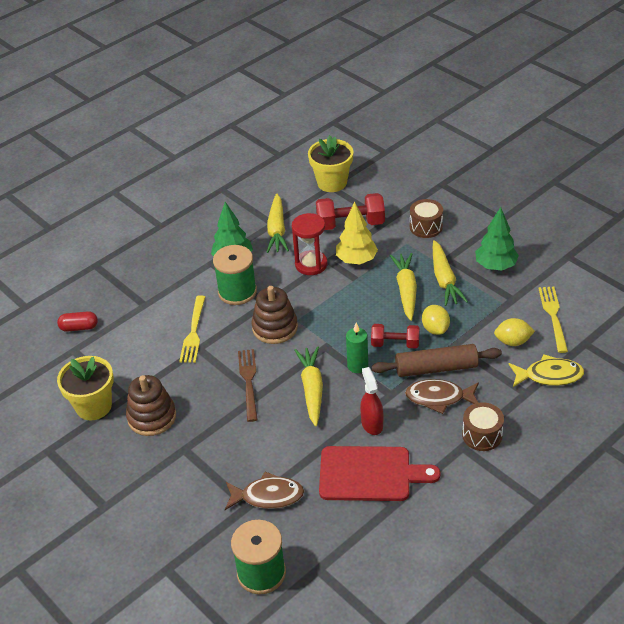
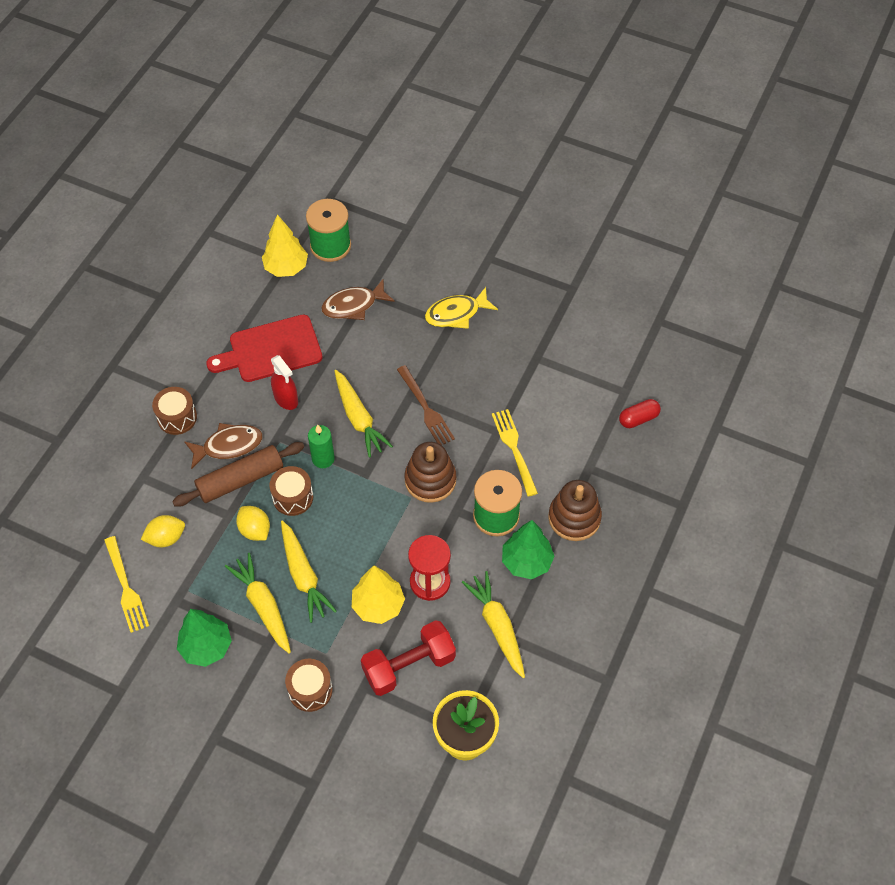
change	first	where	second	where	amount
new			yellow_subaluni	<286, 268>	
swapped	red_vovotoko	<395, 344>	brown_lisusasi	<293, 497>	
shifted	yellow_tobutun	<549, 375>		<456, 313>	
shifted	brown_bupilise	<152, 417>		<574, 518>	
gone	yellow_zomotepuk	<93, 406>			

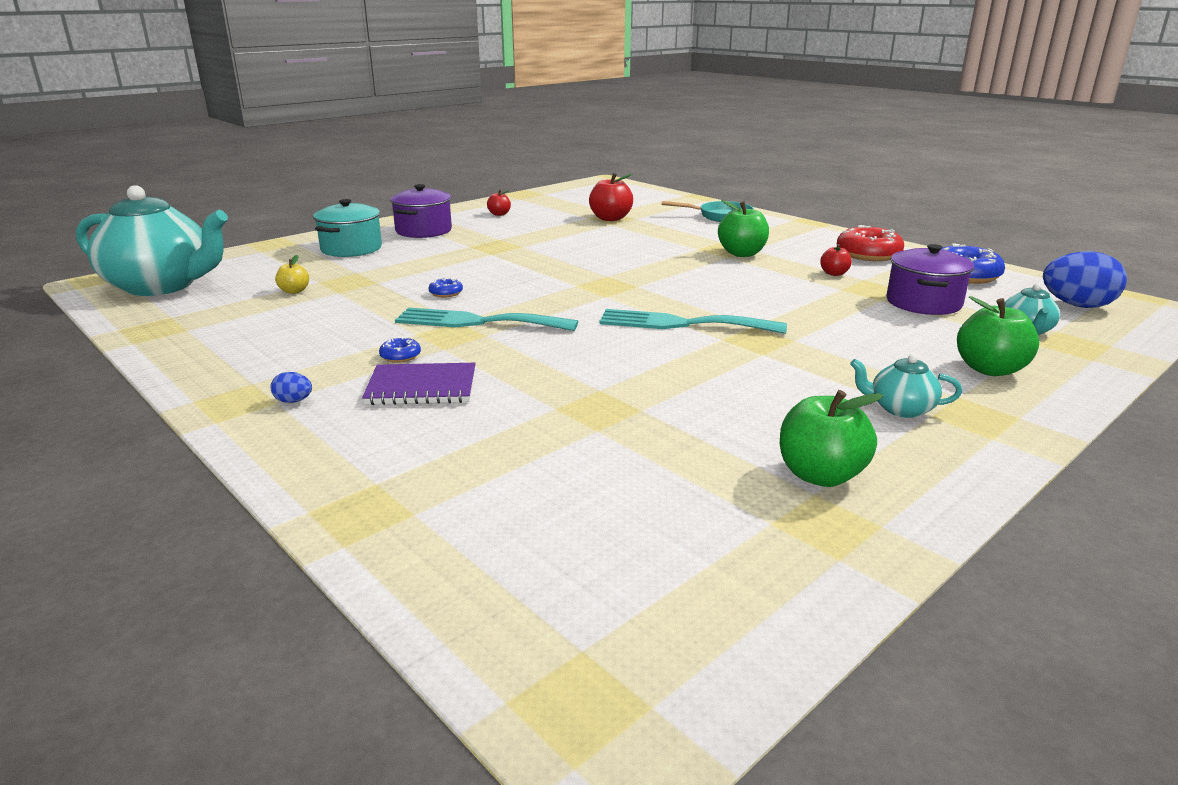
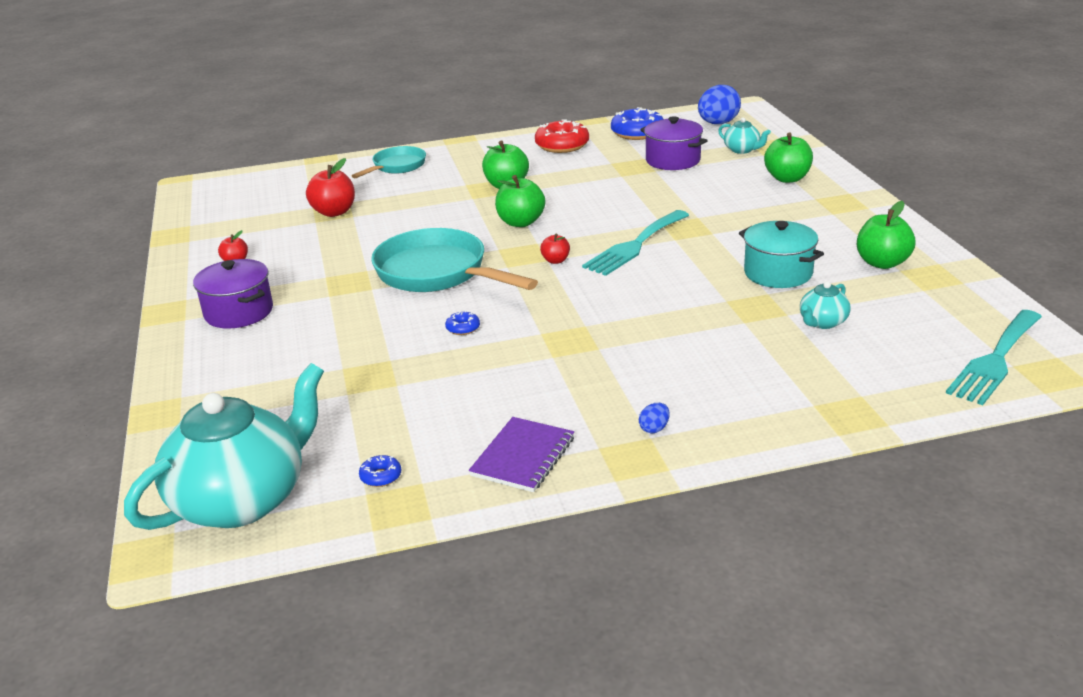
change	first	where	second	where	amount
shifted	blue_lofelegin	<400, 356>		<381, 476>	
new			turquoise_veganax	<437, 273>	
shifted	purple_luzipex	<422, 387>		<523, 457>	
new			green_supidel	<520, 222>	
shifted	red_supidel	<834, 273>		<555, 260>	
shifted	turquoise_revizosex	<351, 249>		<778, 273>	
shifted	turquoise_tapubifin	<900, 409>		<822, 322>	
shifted	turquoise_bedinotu	<477, 322>		<995, 360>	
gone	yellow_supidel	<294, 291>			

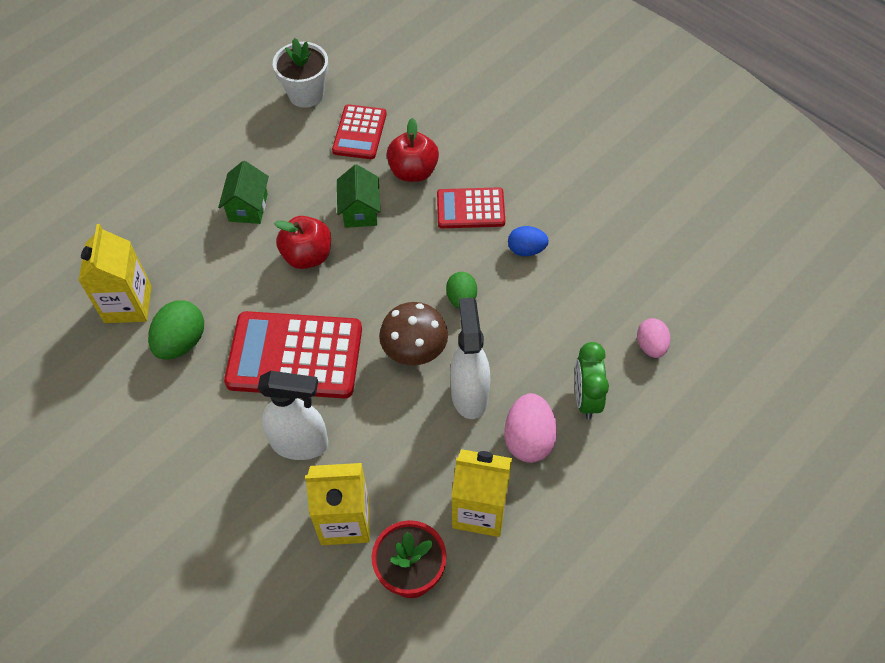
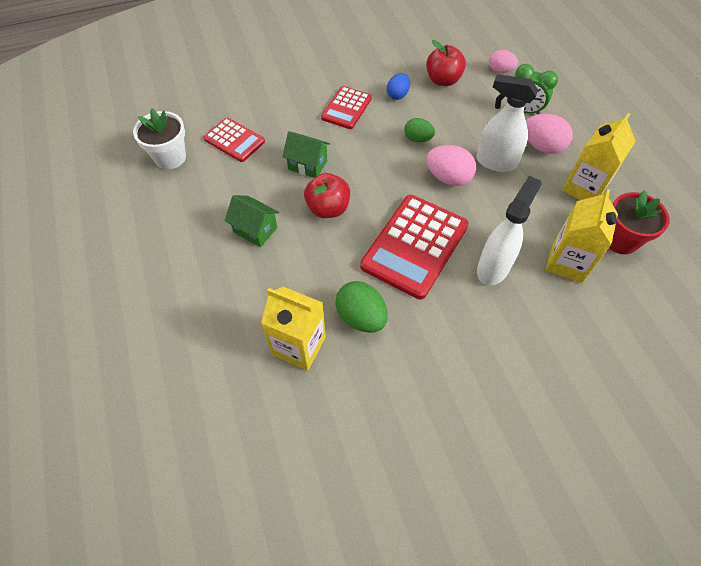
change	first	where	second	where	amount
shifted	red_supidel	<413, 171>		<443, 80>	
swapped	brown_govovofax	<415, 352>	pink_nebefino	<448, 178>	

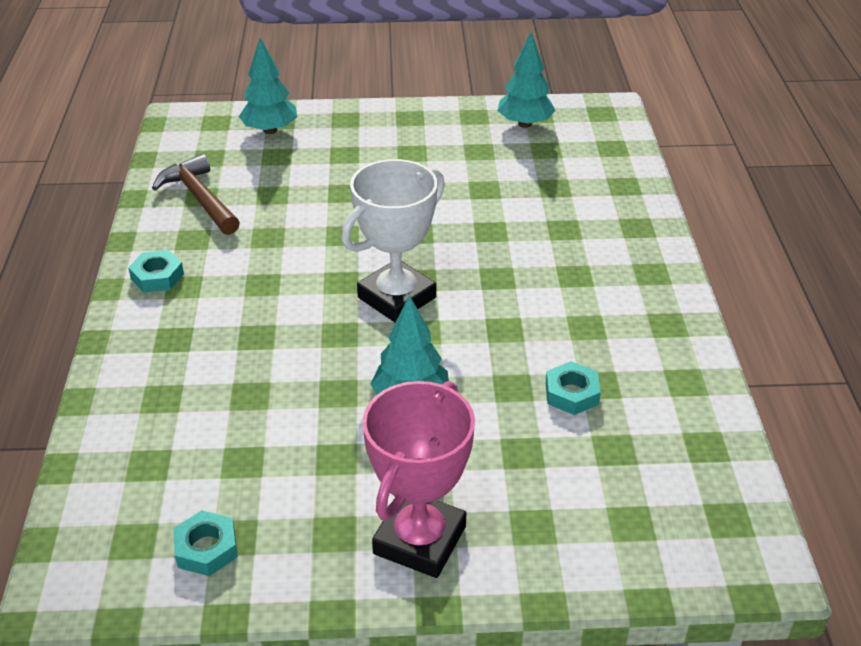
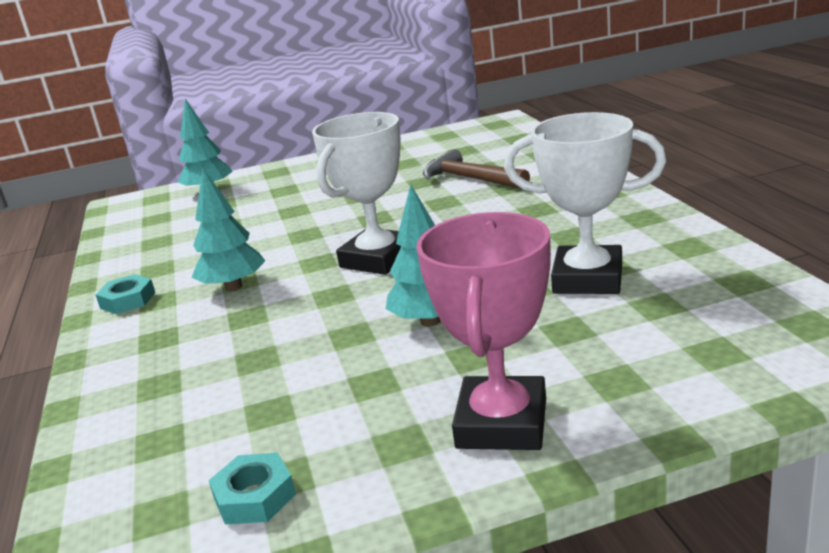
change	first	where	second	where	amount
shifted	turquoise_subaluni	<525, 124>		<233, 287>	
shifted	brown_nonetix	<200, 198>		<470, 179>	
swapped	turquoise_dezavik	<572, 393>	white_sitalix	<588, 279>	

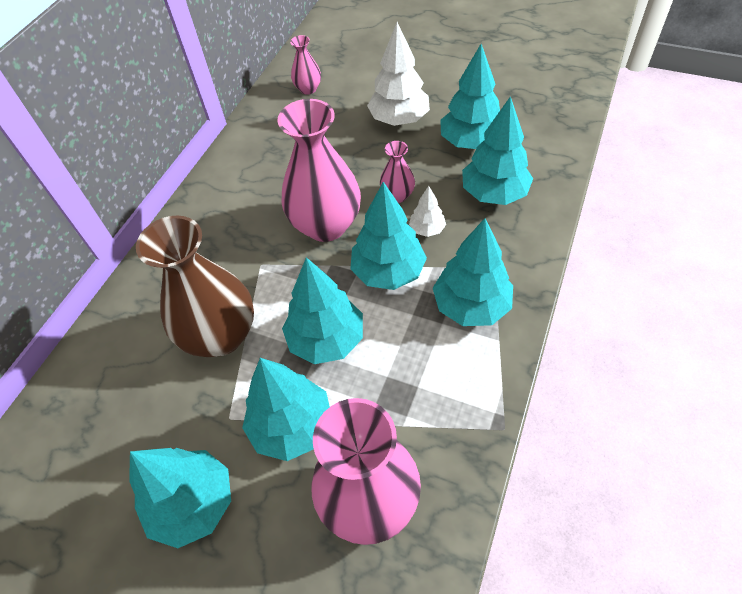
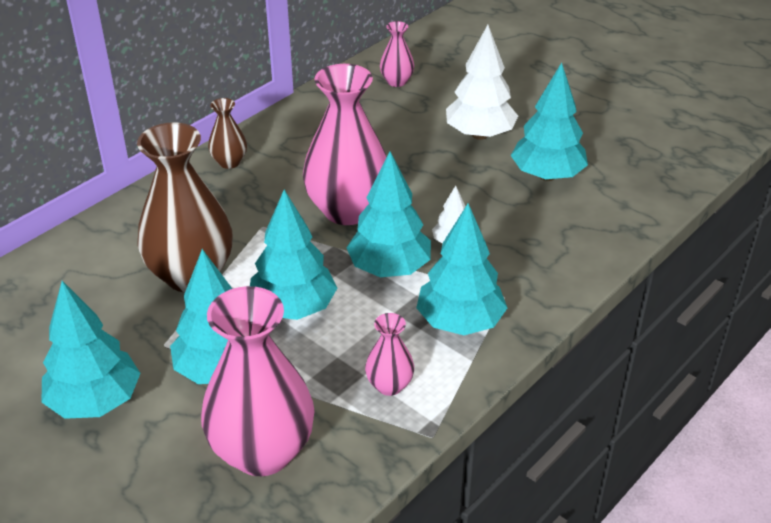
change	first	where	second	where	amount
new			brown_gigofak	<229, 162>	
shifted	pink_gigofak	<397, 195>		<389, 385>	
gone	turquoise_subaluni	<494, 194>			

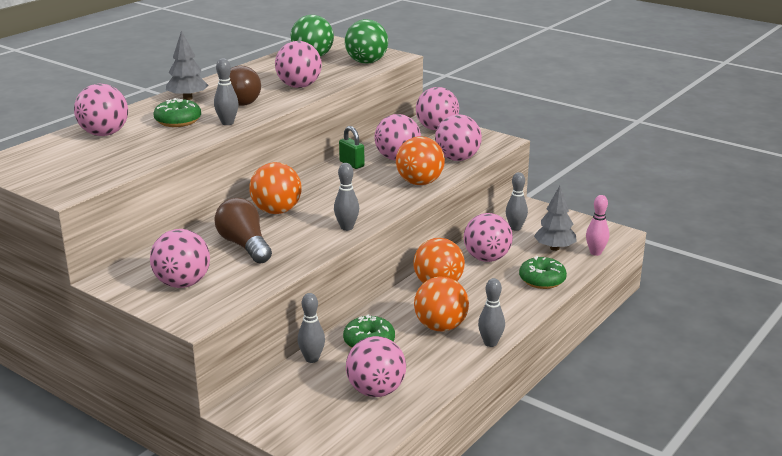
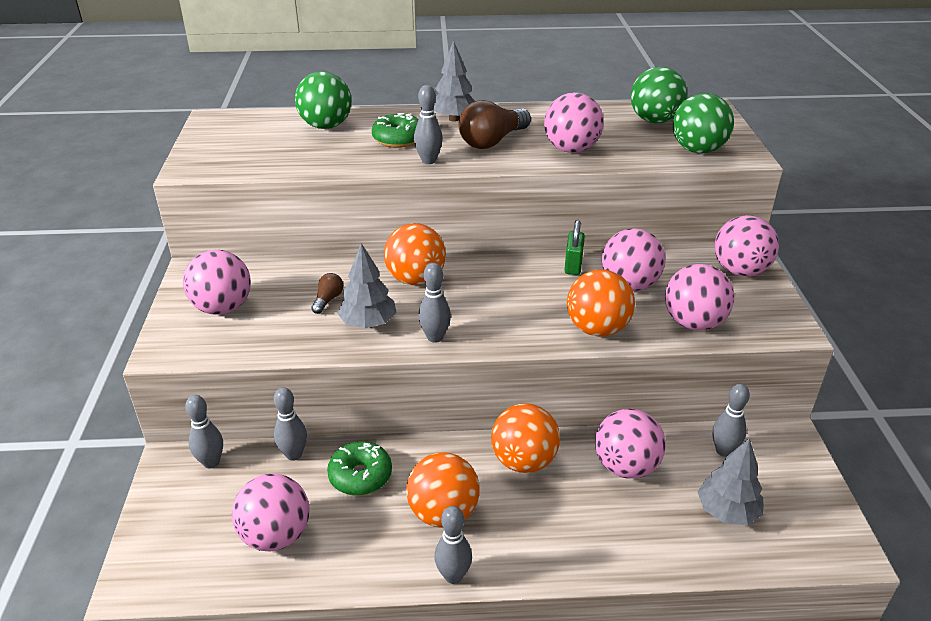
change	first	where	second	where	amount
new			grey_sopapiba	<211, 462>	
repainted	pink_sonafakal	<104, 134>	green_sonafakal	<326, 126>	
scaled	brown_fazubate	<244, 245>		<328, 300>	x0.49
new			grey_subaluni	<368, 323>	
gone	green_lofelegin	<542, 280>			
gone	pink_sopapiba	<595, 252>			

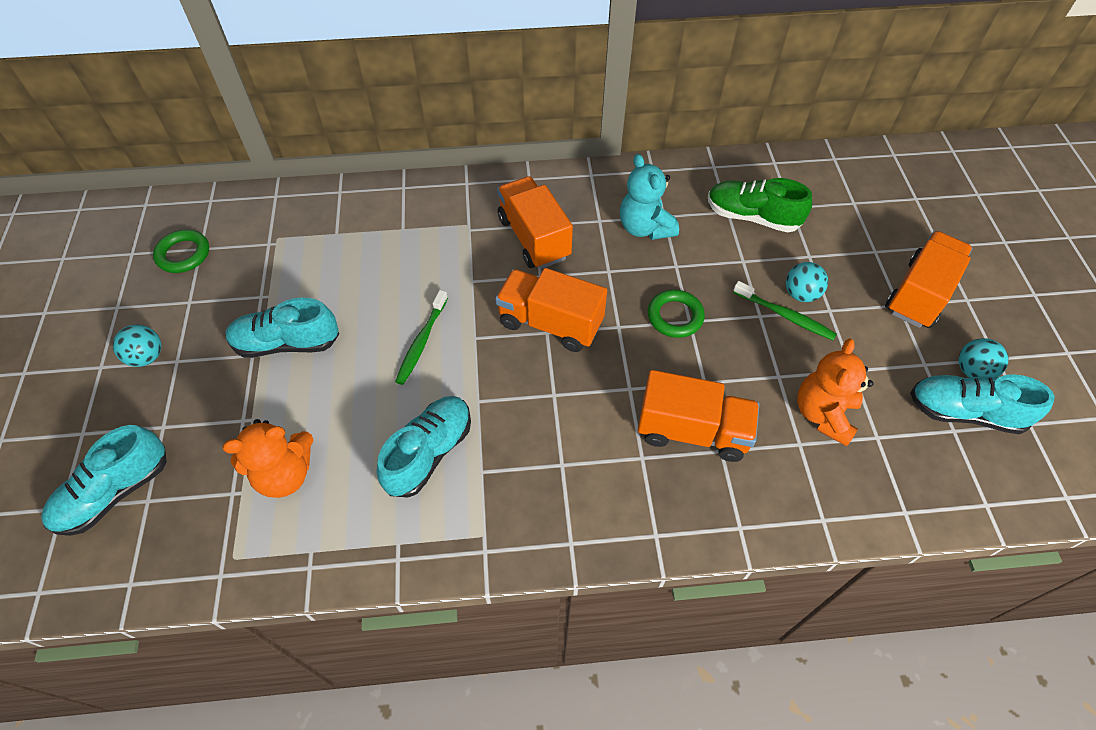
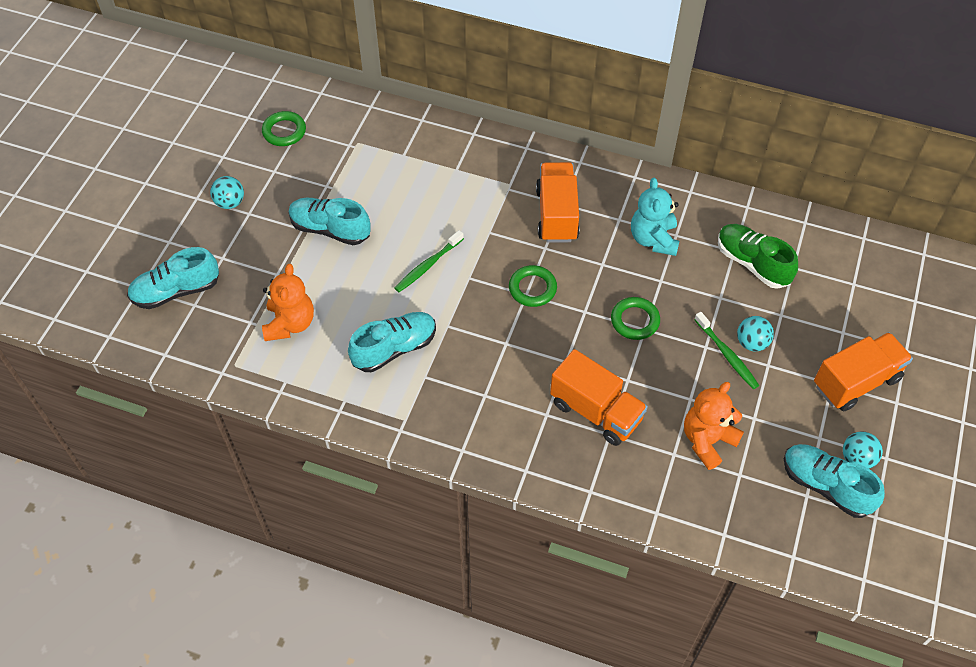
change	first	where	second	where	amount
rotated	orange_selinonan	<285, 474>		<290, 323>	90 degrees counterclockwise
swapped	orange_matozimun	<550, 323>	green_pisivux	<532, 288>	

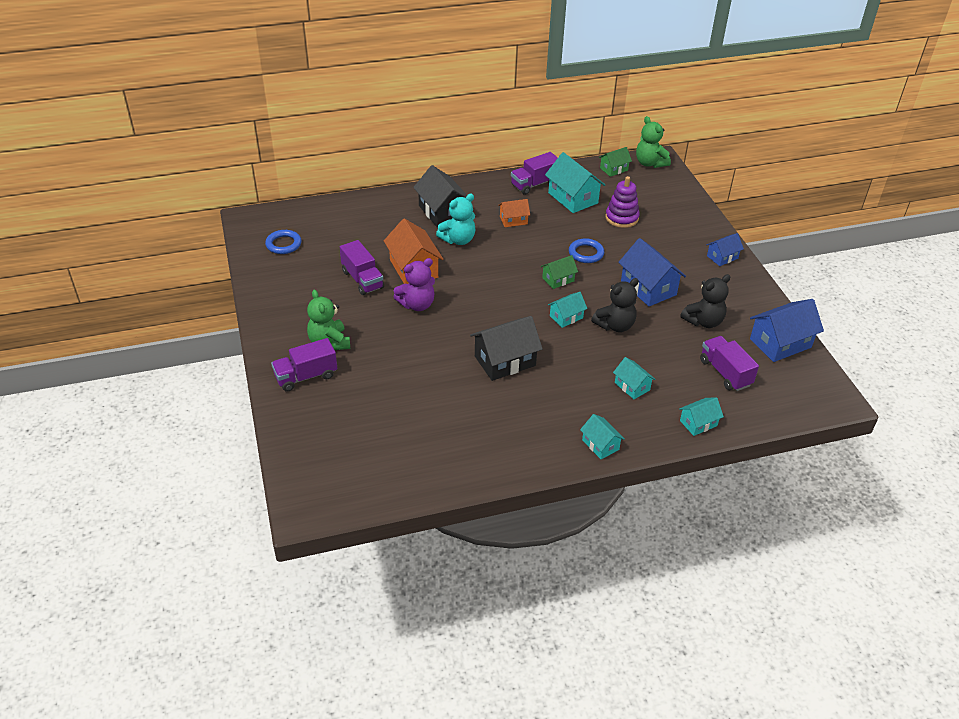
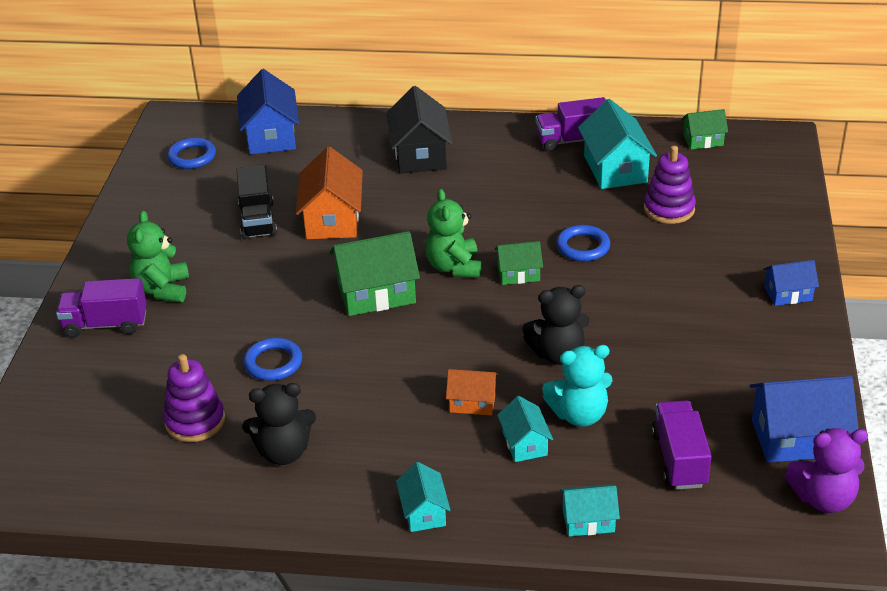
change	first	where	second	where	amount
new			purple_bupilise	<195, 421>	
repainted	purple_matozimun	<362, 280>	black_matozimun	<257, 220>	
shifted	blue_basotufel	<648, 288>		<271, 136>	
shifted	black_selinonan	<703, 321>		<283, 452>	
new			blue_pisivux	<273, 363>	
new			green_basotufel	<376, 293>	
shifted	green_selinonan	<650, 163>		<454, 267>	
shifted	orange_basotufel	<513, 220>		<472, 402>	
shifted	turquoise_selinonan	<458, 240>		<579, 414>	
shifted	purple_selinonan	<417, 304>		<823, 498>	
gone	black_basotufel	<505, 361>			
gone	turquoise_basotufel	<566, 317>			

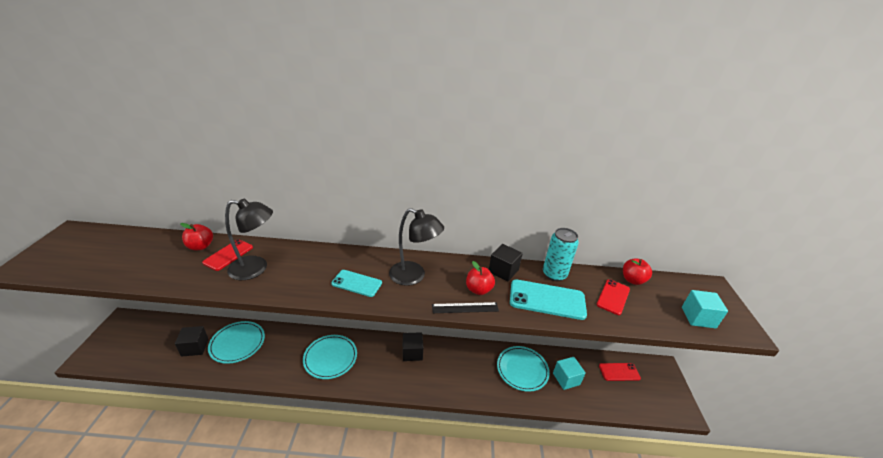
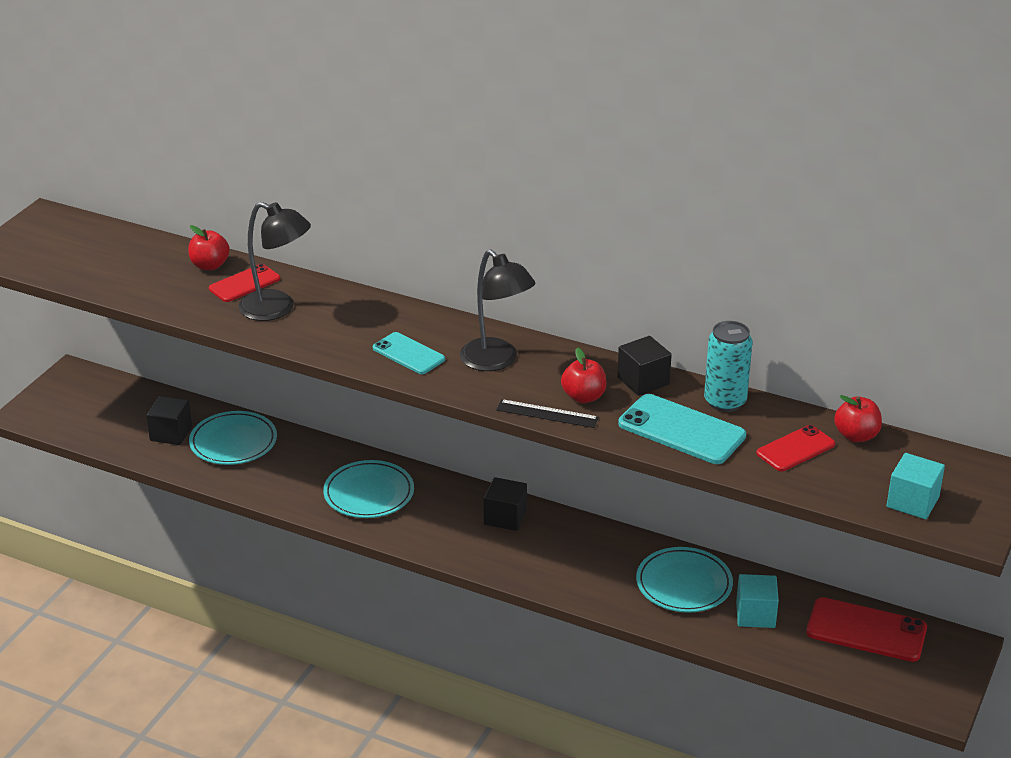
change	first	where	second	where	amount
scaled	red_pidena	<619, 372>		<866, 630>	x1.58

